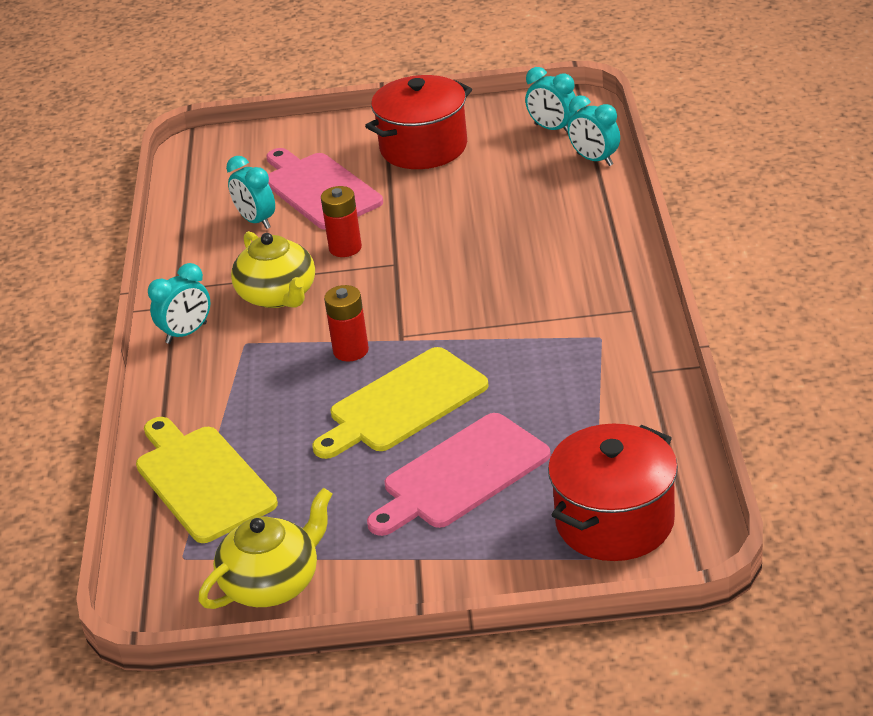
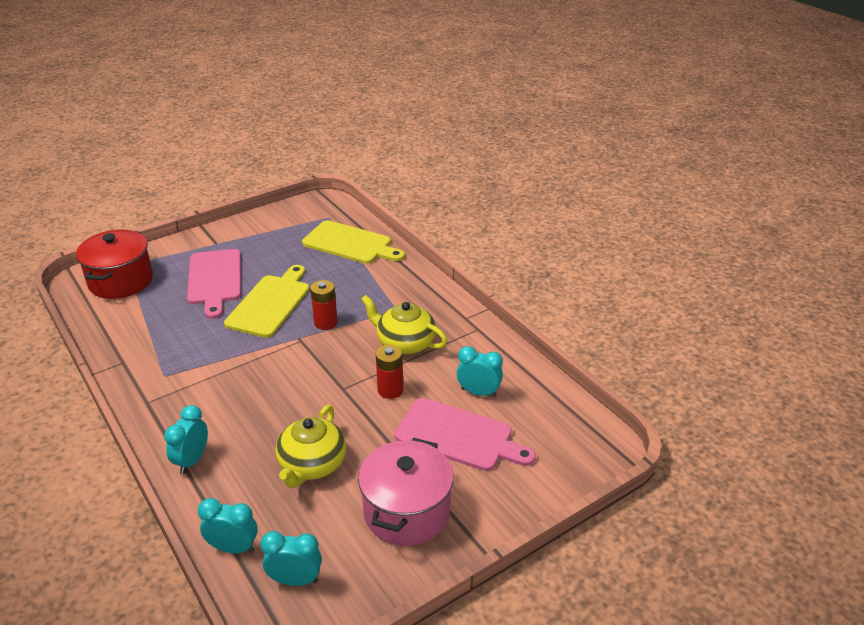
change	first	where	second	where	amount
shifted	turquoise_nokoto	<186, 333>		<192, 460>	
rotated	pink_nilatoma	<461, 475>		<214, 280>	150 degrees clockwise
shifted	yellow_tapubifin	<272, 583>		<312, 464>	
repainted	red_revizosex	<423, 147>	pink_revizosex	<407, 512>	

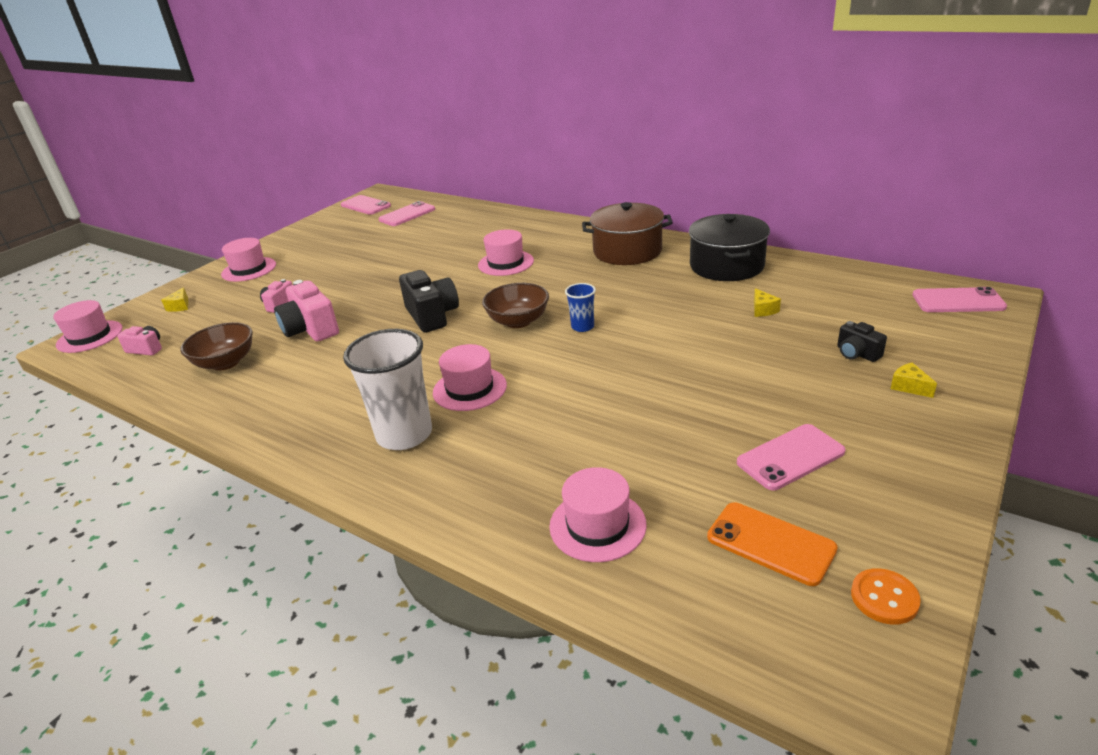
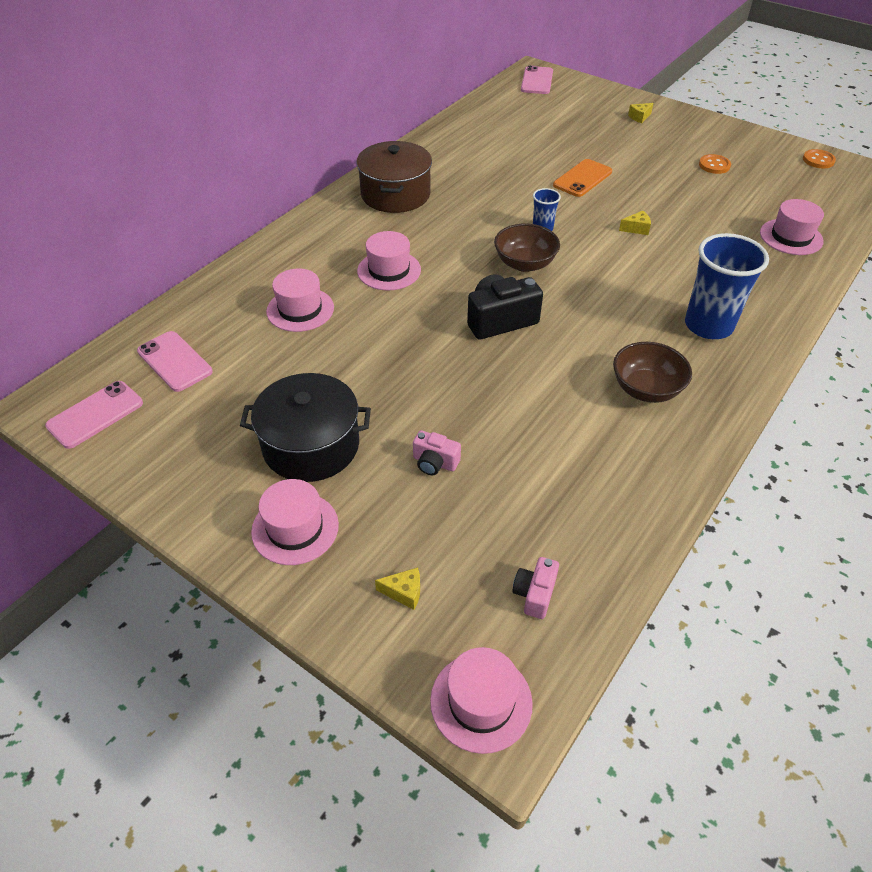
change	first	where	second	where	amount
shifted	black_revizosex	<726, 266>		<311, 445>	
shifted	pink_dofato	<469, 389>		<300, 309>	
shifted	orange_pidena	<770, 543>		<582, 178>	
shifted	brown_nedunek	<225, 363>		<646, 389>	
shifted	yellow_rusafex	<763, 310>		<636, 229>	
repainted	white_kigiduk	<404, 435>	blue_kigiduk	<708, 325>	
swapped	pink_pidena	<790, 457>	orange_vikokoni	<714, 165>	
gone	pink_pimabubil	<311, 329>			
gone	black_pimabubil	<857, 353>			

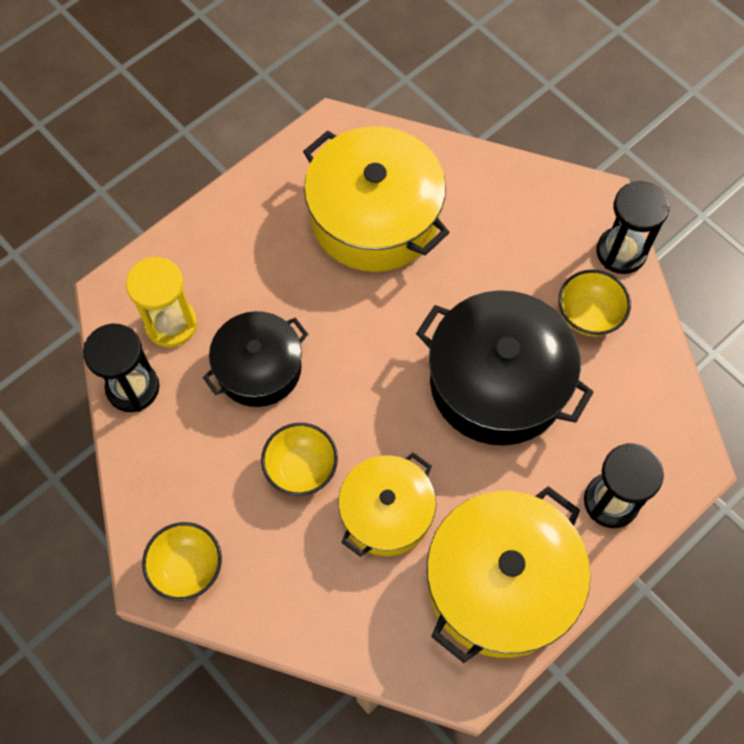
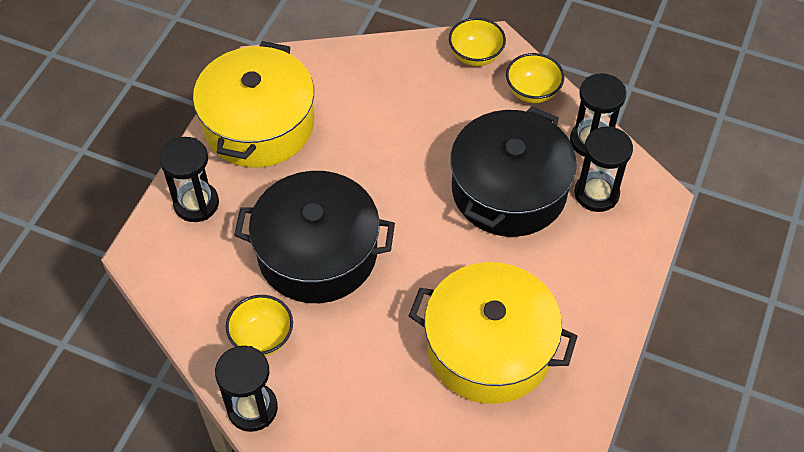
change	first	where	second	where	amount
scaled	black_revizosex	<259, 368>		<508, 190>	x1.59
shifted	yellow_nedunek	<301, 468>		<532, 92>	
repainted	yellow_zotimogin	<171, 324>	black_zotimogin	<596, 193>	
gone	yellow_revizosex	<386, 512>			

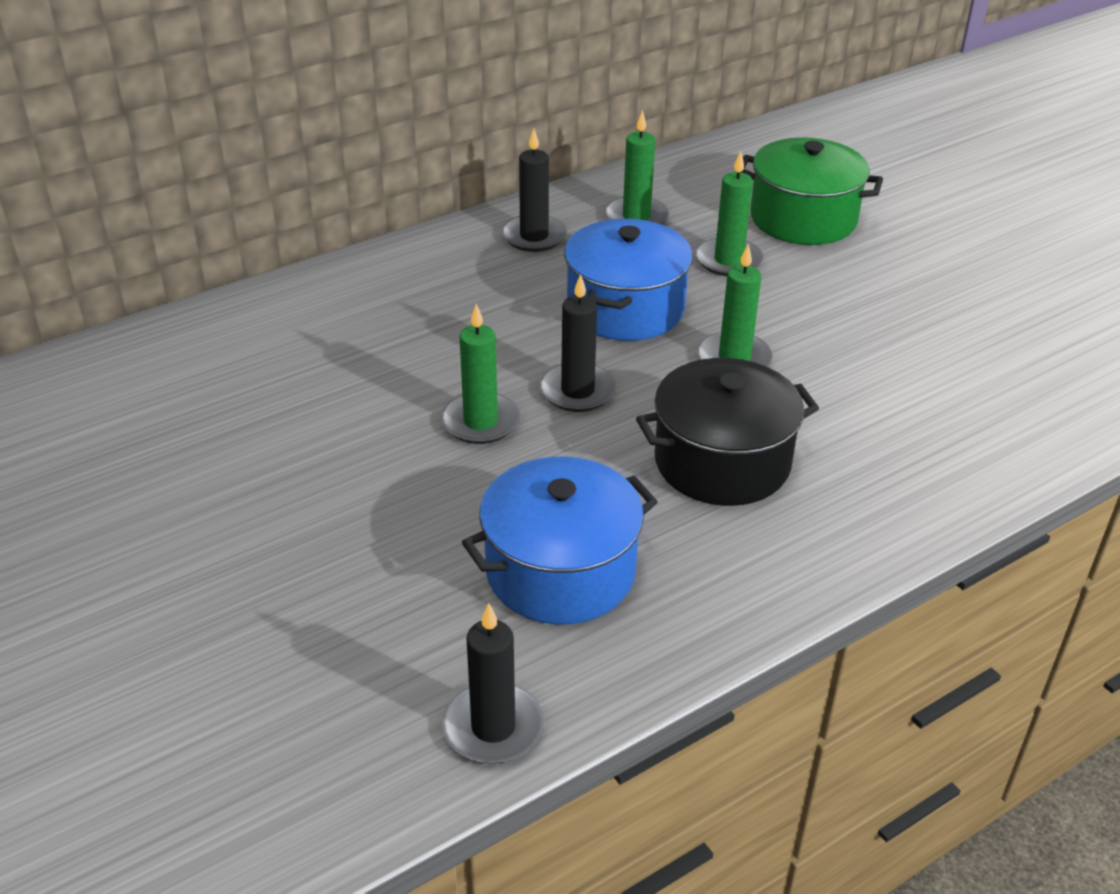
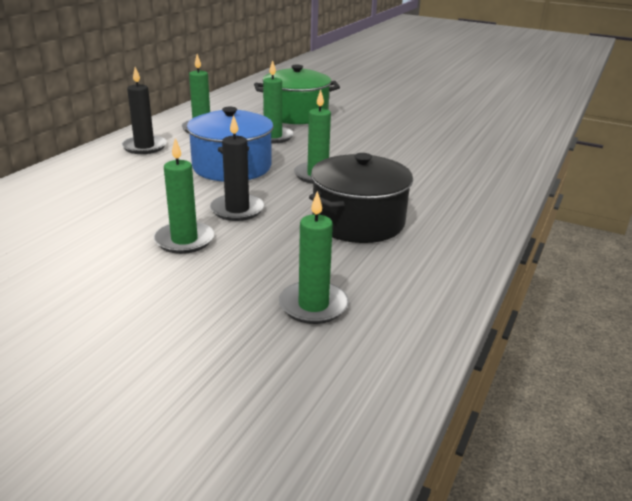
change	first	where	second	where	amount
swapped	blue_revizosex	<560, 571>	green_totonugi	<313, 305>	
gone	black_totonugi	<493, 727>			

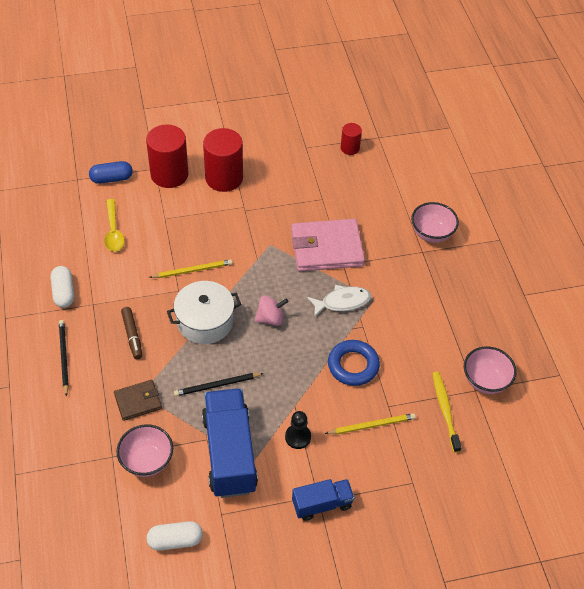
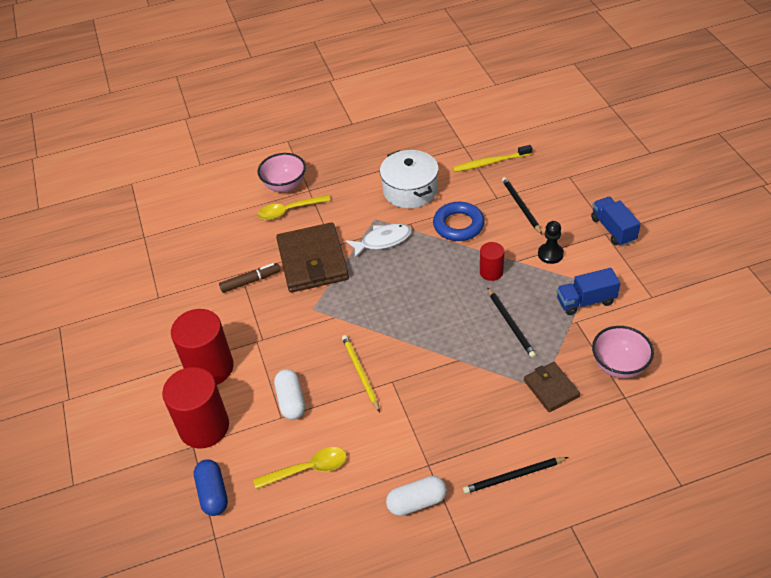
change	first	where	second	where	amount
shifted	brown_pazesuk	<132, 335>		<250, 281>	
new			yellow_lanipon	<289, 211>	
shifted	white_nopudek	<175, 540>		<291, 401>	
repainted	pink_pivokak	<327, 248>	brown_pivokak	<312, 261>	
rotated	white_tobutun	<342, 302>		<383, 241>	90 degrees clockwise
shifted	white_revizosex	<205, 321>		<410, 190>	
shifted	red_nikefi	<350, 148>		<491, 272>	
repainted	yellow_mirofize	<372, 425>	black_mirofize	<521, 206>	
scaled	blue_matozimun	<229, 453>		<586, 301>	x0.55
gone	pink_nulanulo	<270, 318>			
gone	pink_nedunek	<485, 381>			

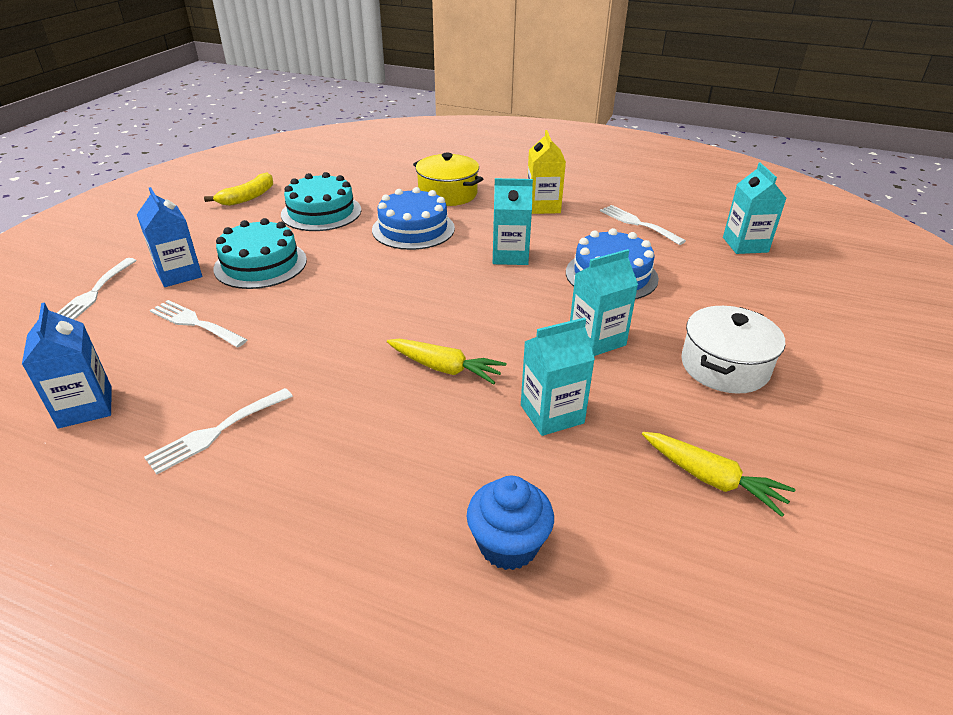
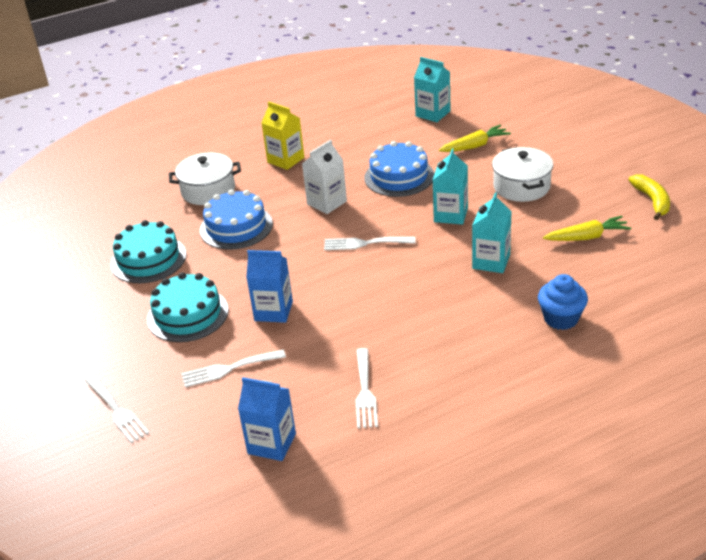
change	first	where	second	where	amount
repainted	yellow_revizosex	<448, 194>	white_revizosex	<208, 190>	
shifted	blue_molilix	<179, 274>		<273, 311>	
repainted	turquoise_molilix	<510, 256>	white_molilix	<327, 203>	
shifted	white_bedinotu	<637, 224>		<364, 243>	
shifted	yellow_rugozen	<445, 368>		<475, 146>	
shifted	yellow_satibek	<248, 197>		<652, 201>	

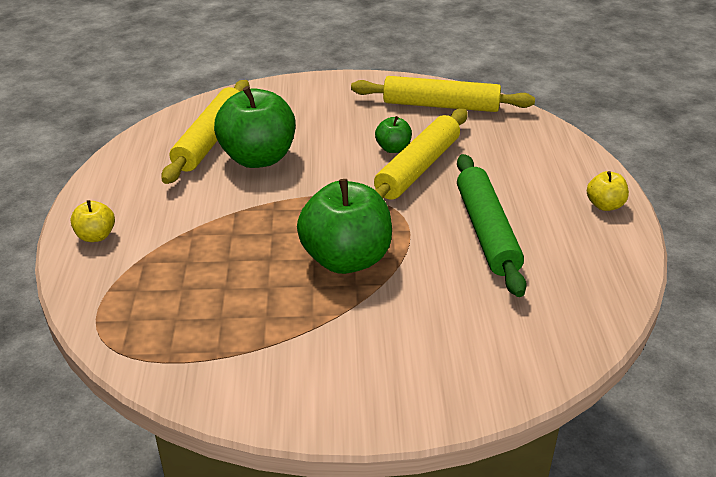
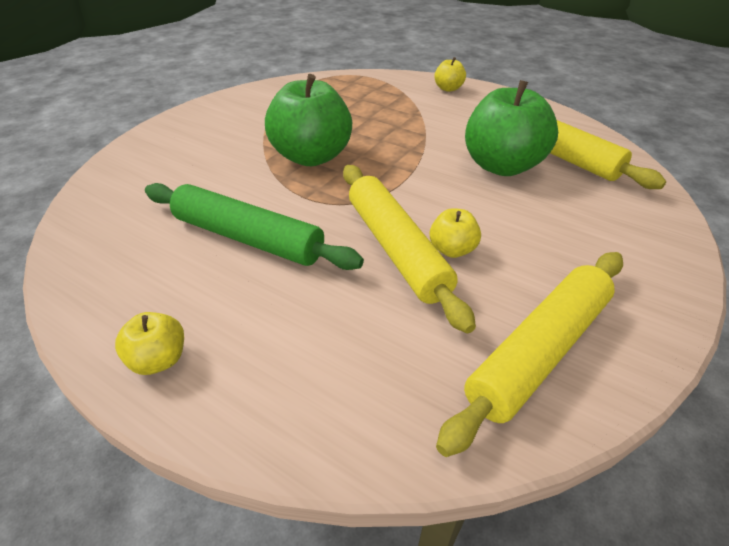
change	first	where	second	where	amount
repainted	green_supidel	<393, 149>	yellow_supidel	<452, 250>	

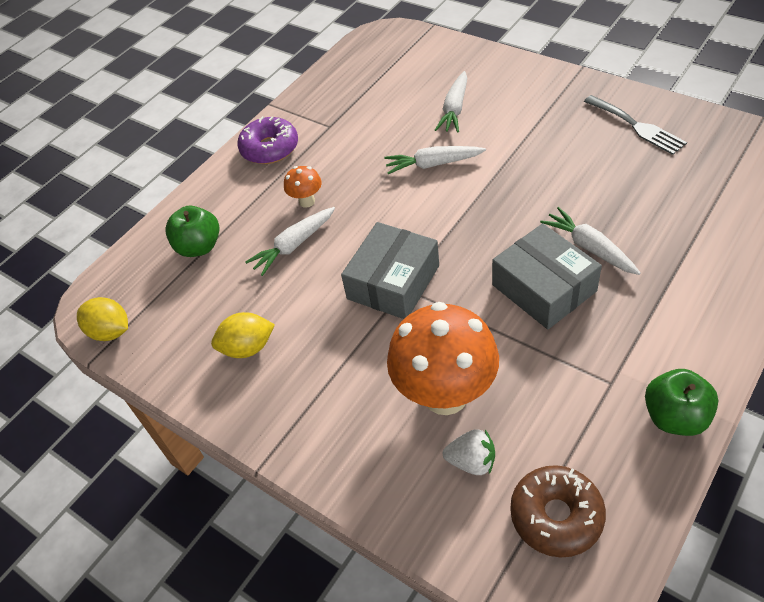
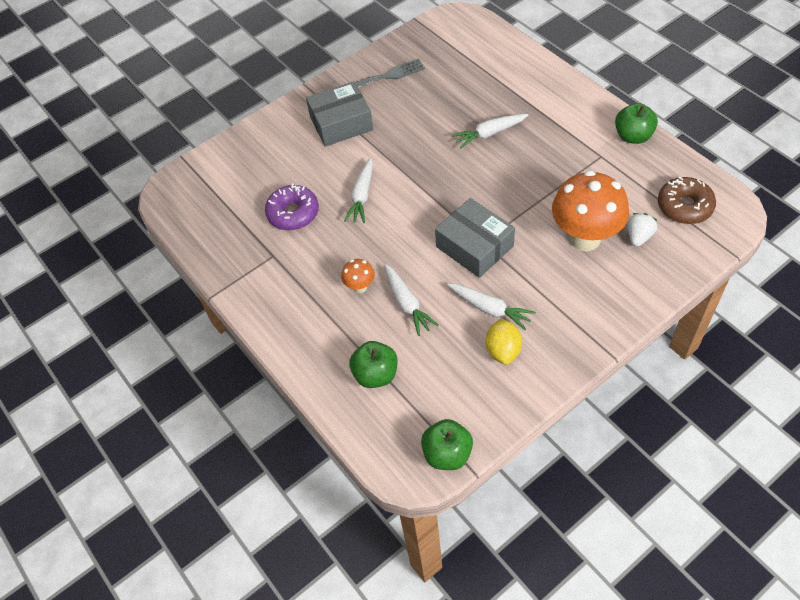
change	first	where	second	where	amount
shifted	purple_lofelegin	<270, 148>		<293, 213>	
shifted	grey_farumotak	<544, 288>		<341, 123>	
swapped	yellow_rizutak	<110, 332>	green_supidel	<447, 454>	
shifted	white_rugozen	<454, 109>		<490, 309>	

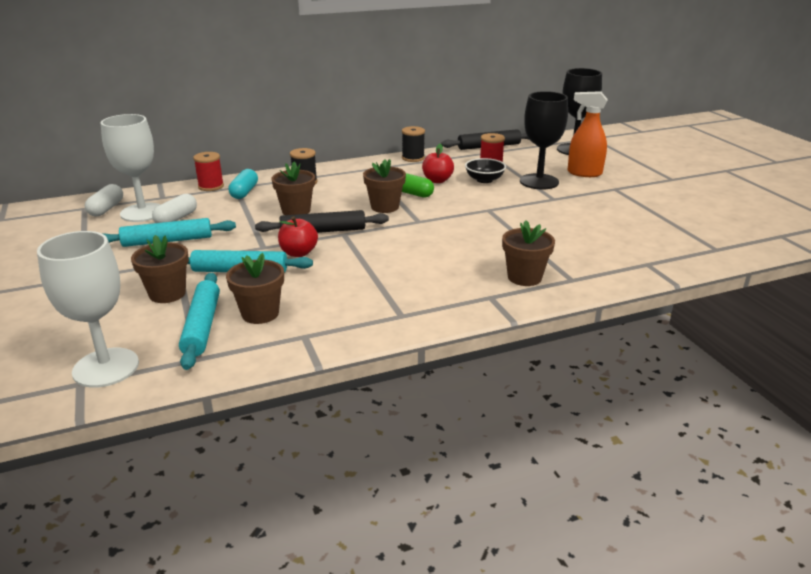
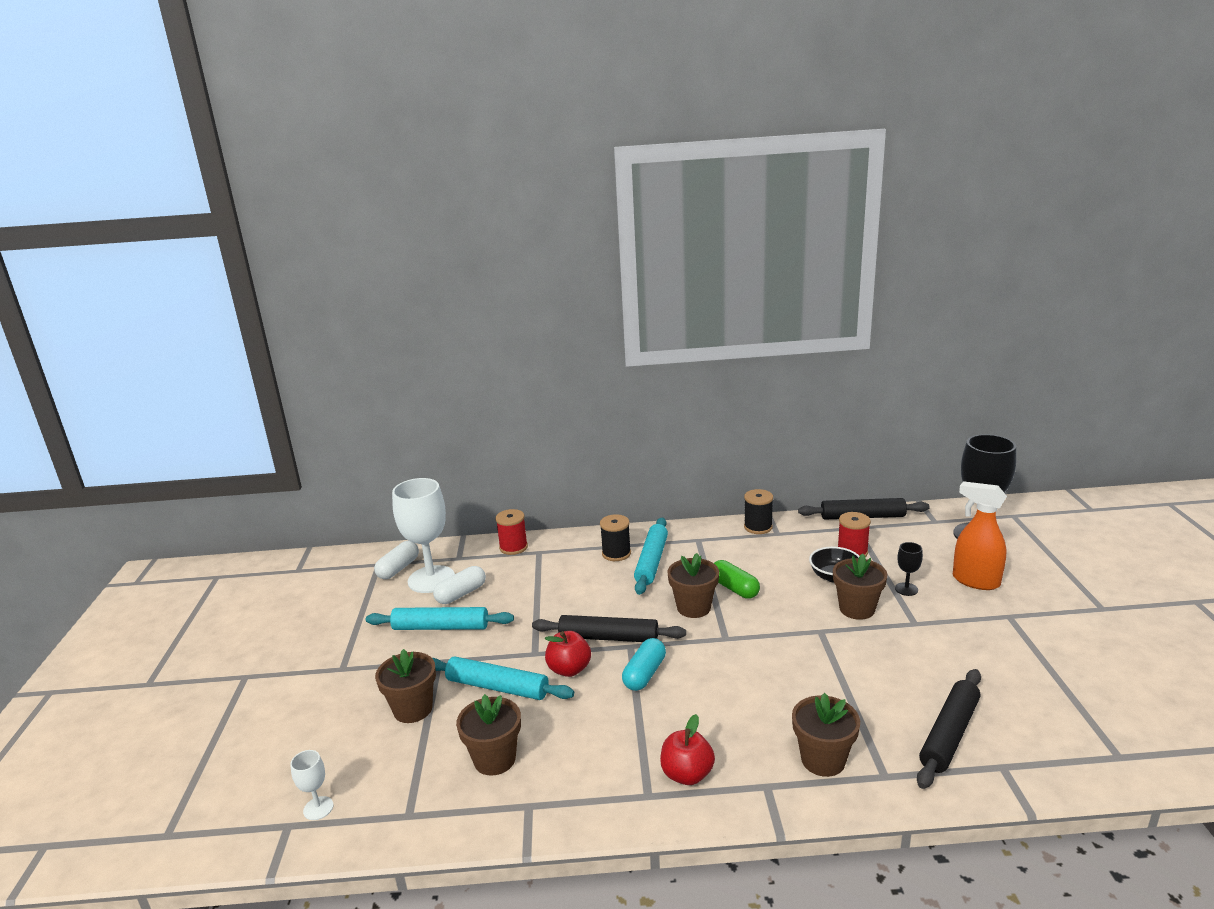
change	first	where	second	where	amount
scaled	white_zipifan	<106, 367>		<318, 808>	x0.44
shifted	turquoise_nopudek	<244, 192>		<644, 674>	
shifted	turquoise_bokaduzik	<202, 326>		<651, 562>	
shifted	red_supidel	<437, 180>		<687, 774>	
shifted	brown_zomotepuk	<296, 211>		<857, 609>	
scaled	black_zipifan	<539, 182>		<906, 589>	x0.44
new			black_bokaduzik	<949, 734>	

